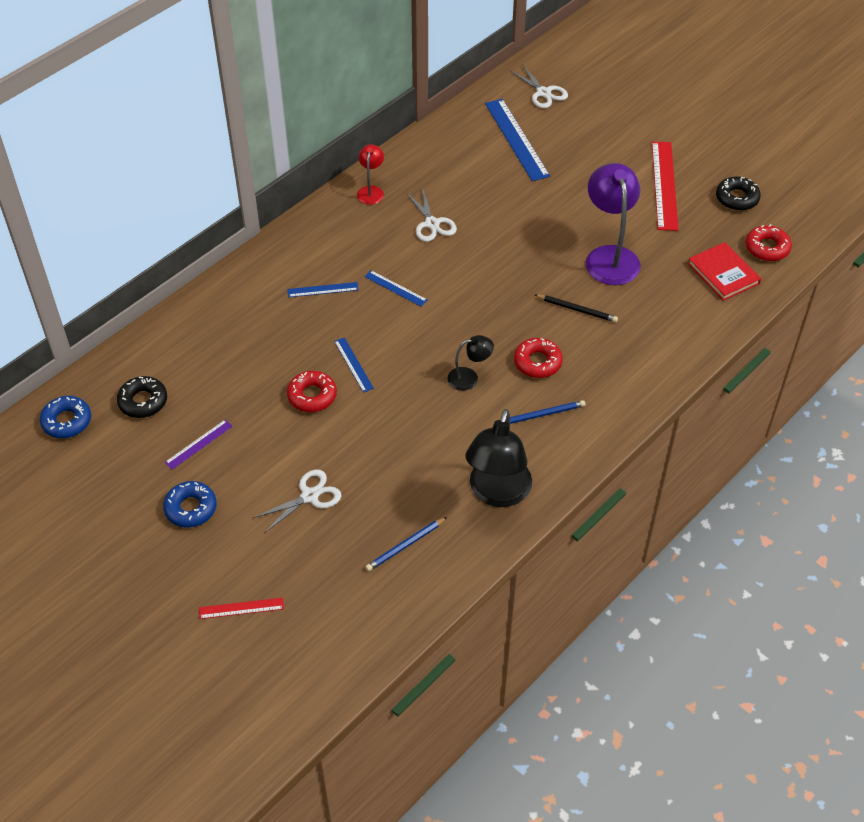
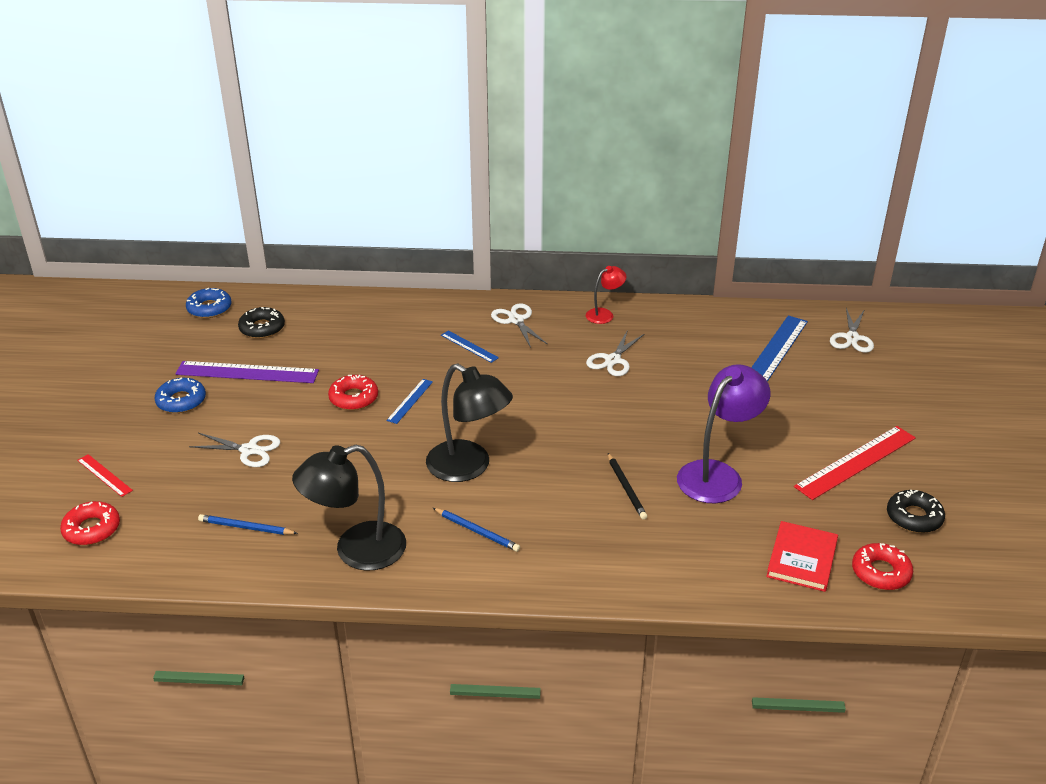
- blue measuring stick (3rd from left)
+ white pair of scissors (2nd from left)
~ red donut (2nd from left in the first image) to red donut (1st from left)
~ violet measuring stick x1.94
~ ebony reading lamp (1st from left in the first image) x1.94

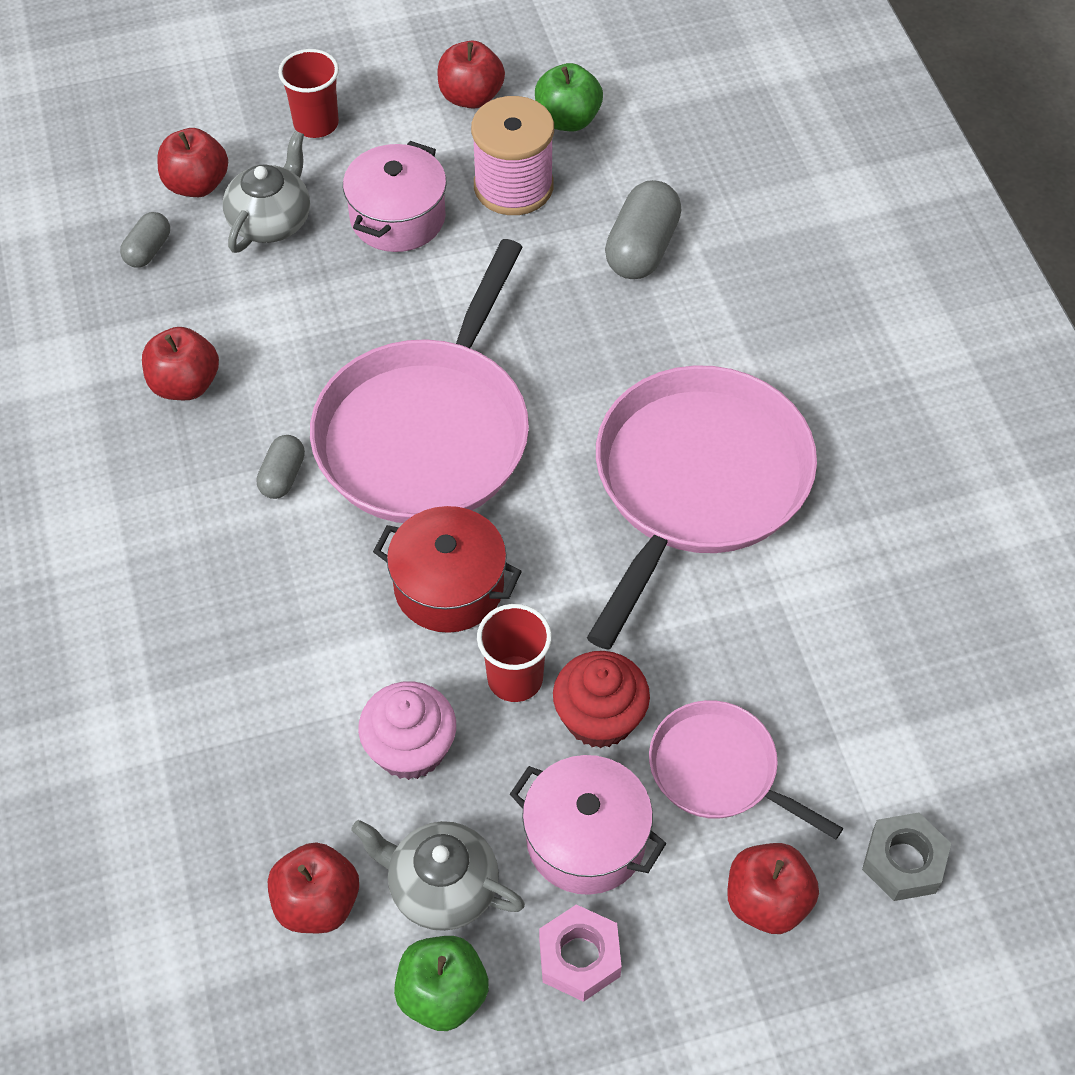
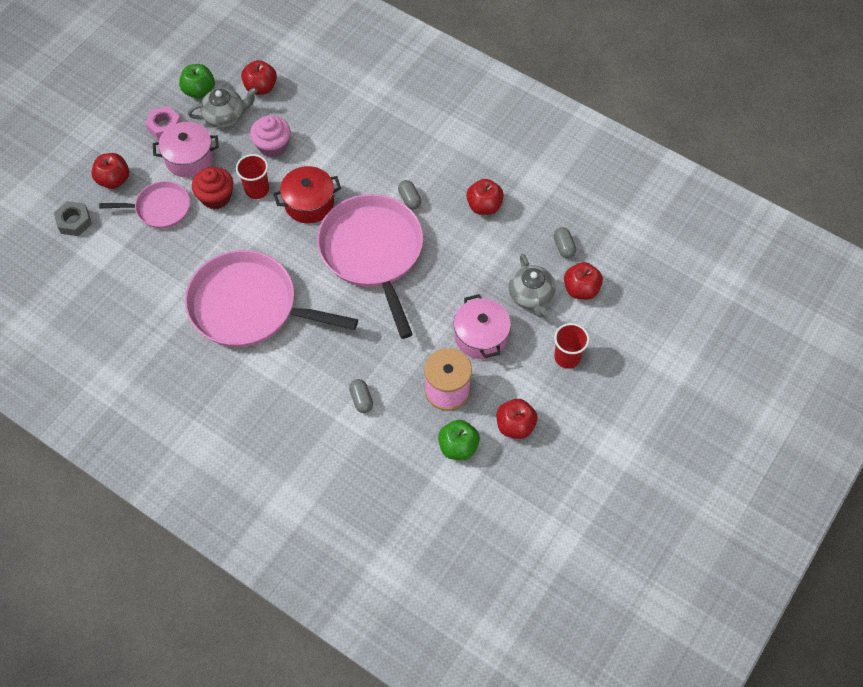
~ rose-pink frying pan (2nd from left) 120 degrees clockwise
~ ash-grey pill shape (3rd from left in the first image) x0.57

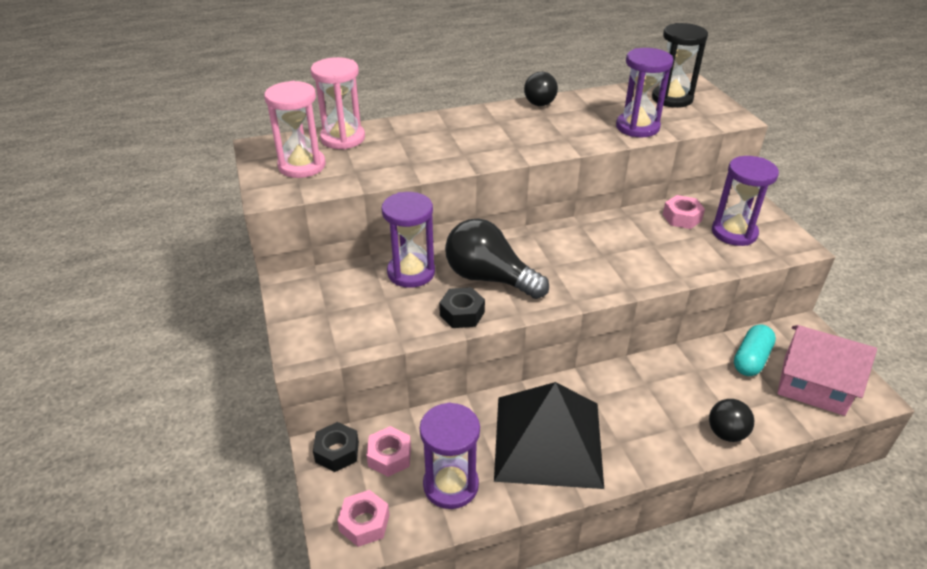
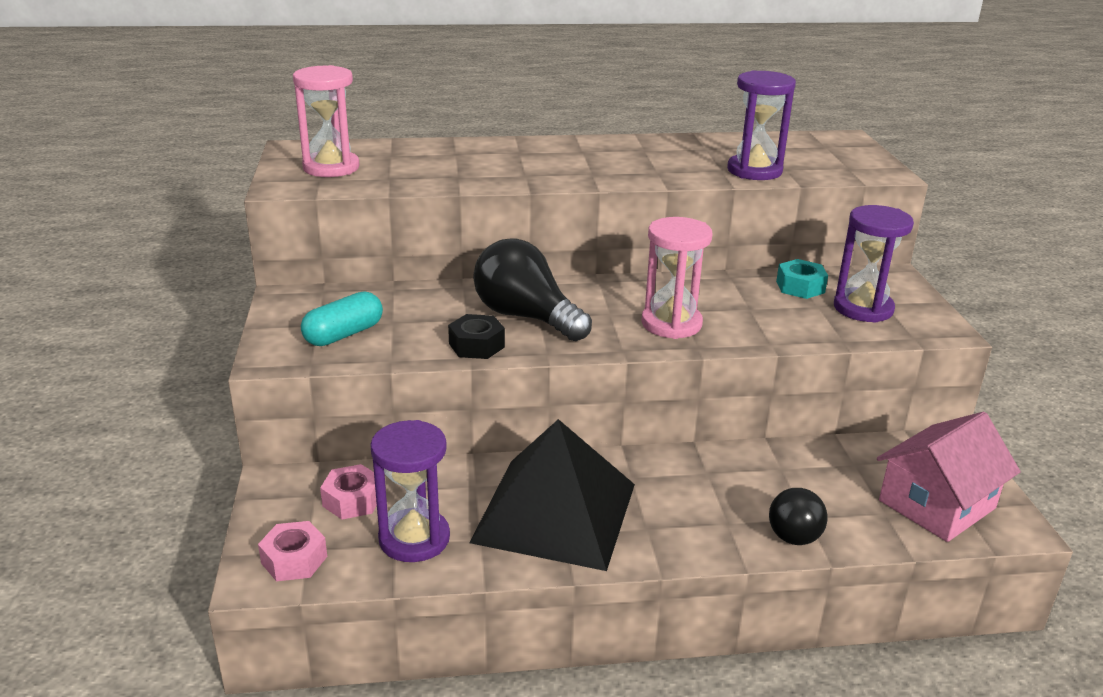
- ebony nut (1st from left)
- violet sandglass (1st from left)
- ebony play ball (1st from left)
- ebony sandglass
~ rose-pink sandglass (2nd from left)
~ aqua pill shape
~ rose-pink nut (3rd from left) to aqua nut
~ rose-pink toy house 75 degrees counterclockwise

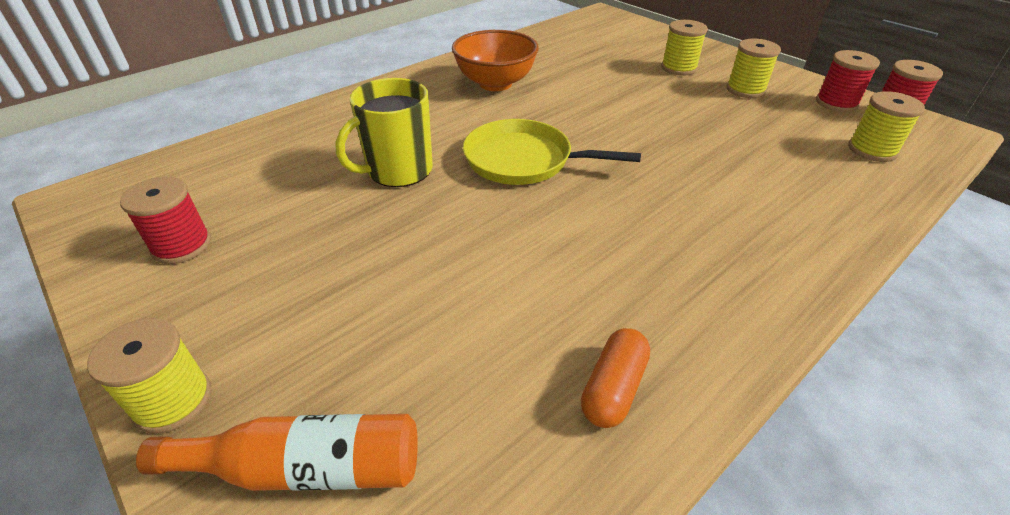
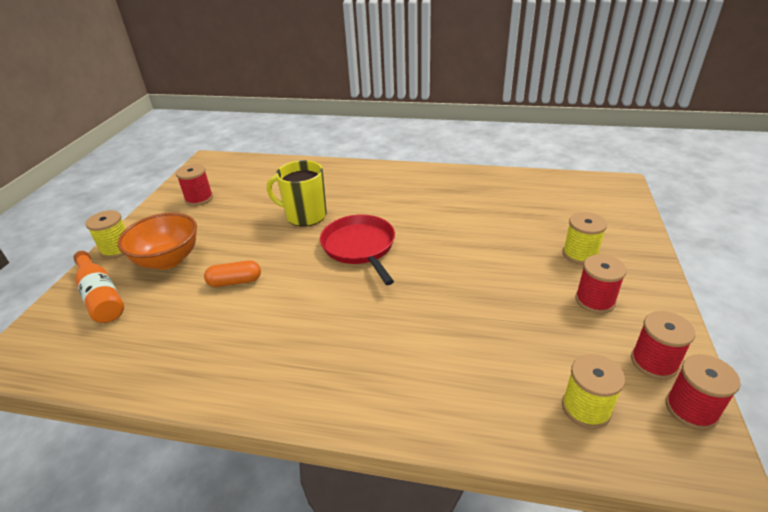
~ orange bowl
~ orange pill shape
~ yellow frying pan to red frying pan
~ yellow spool (3rd from left) to red spool (2nd from left)

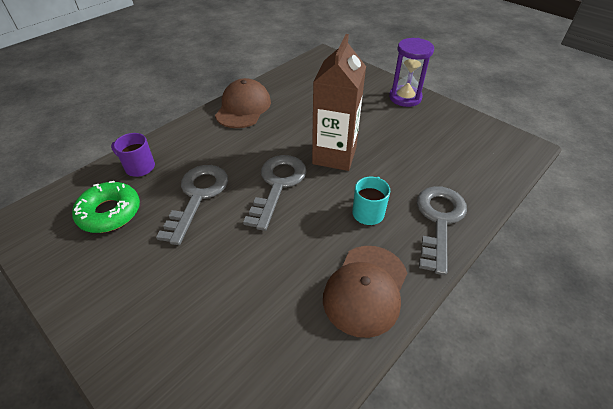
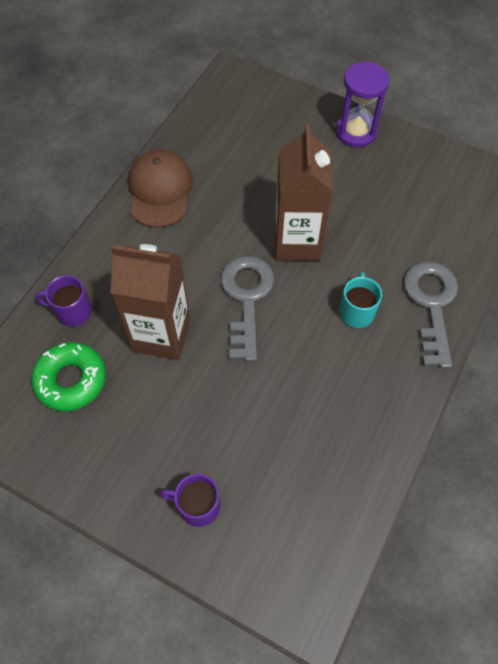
- russet cap (2nd from left)
+ violet coffee mug (2nd from left)
~ ash-grey latchkey (1st from left) to russet carton (1st from left)

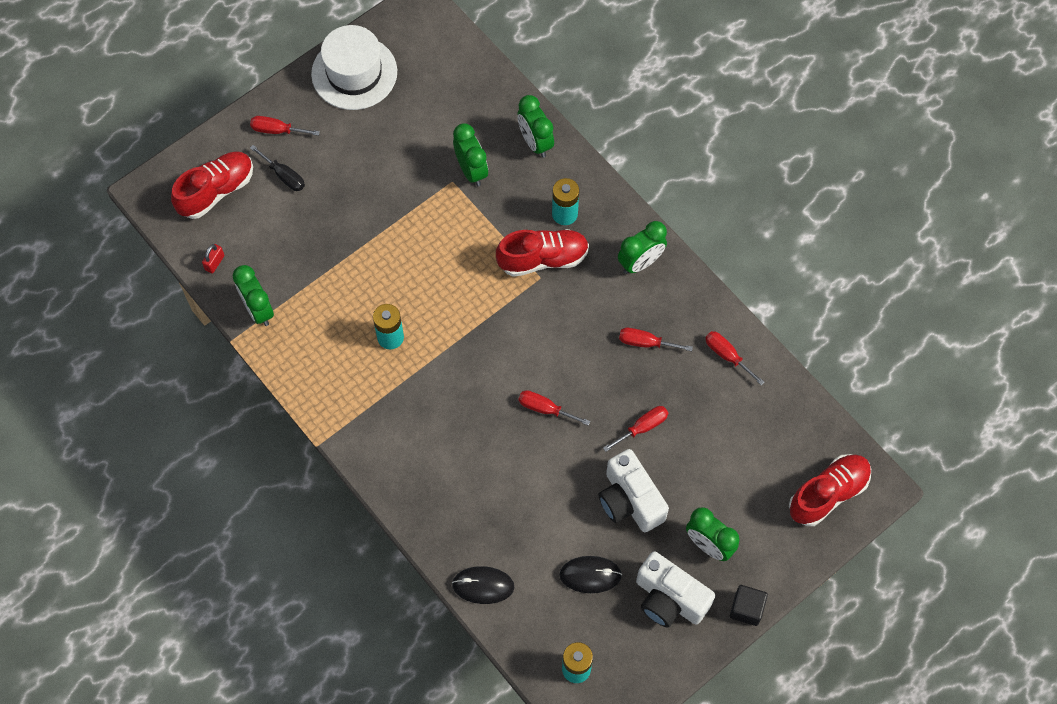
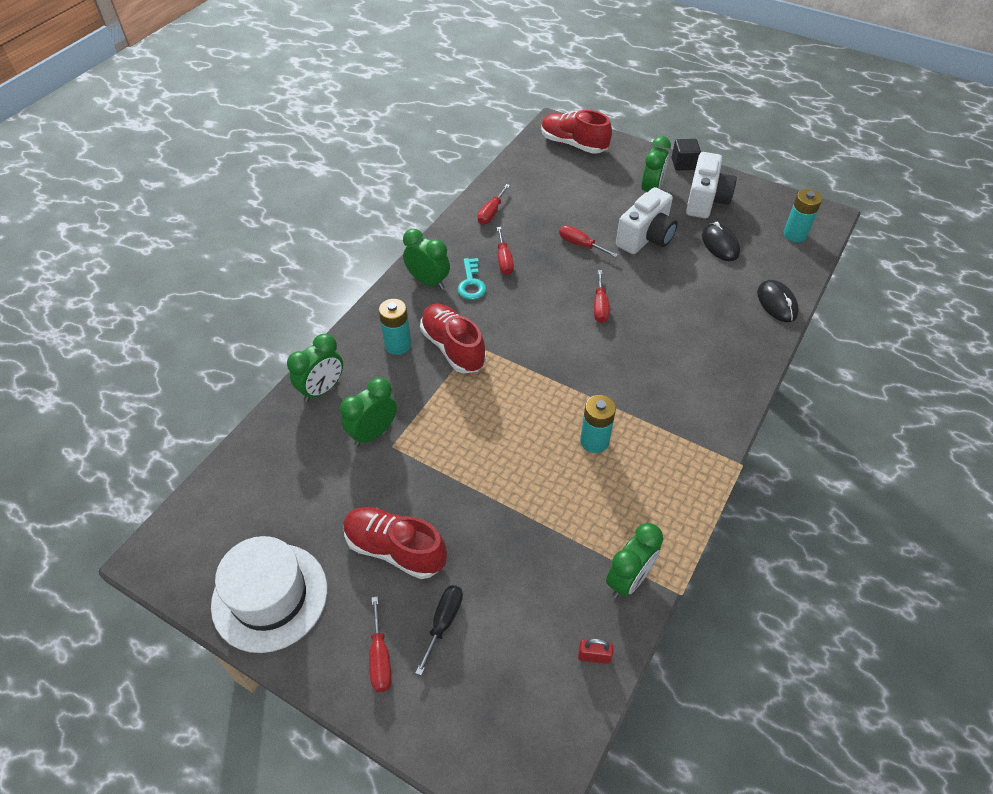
+ aqua latchkey
~ red lace-up shoe (1st from left)

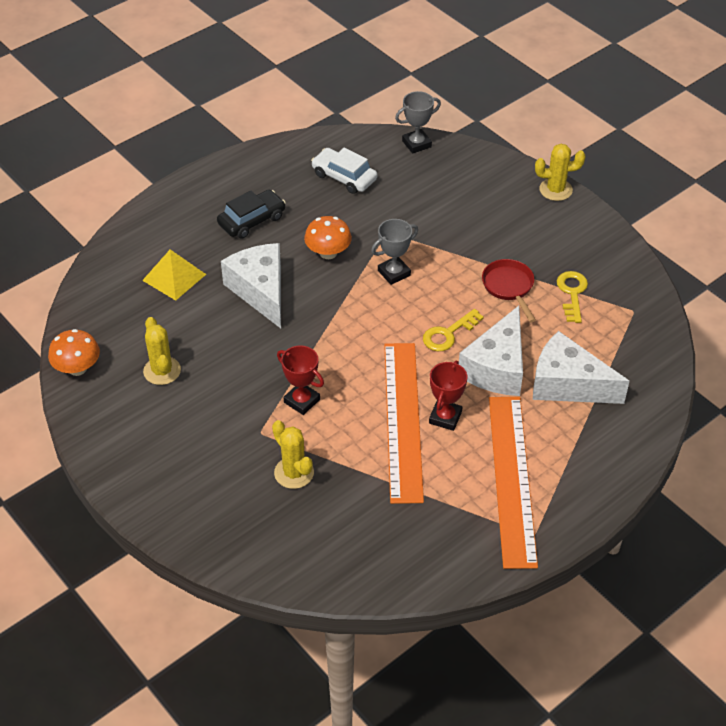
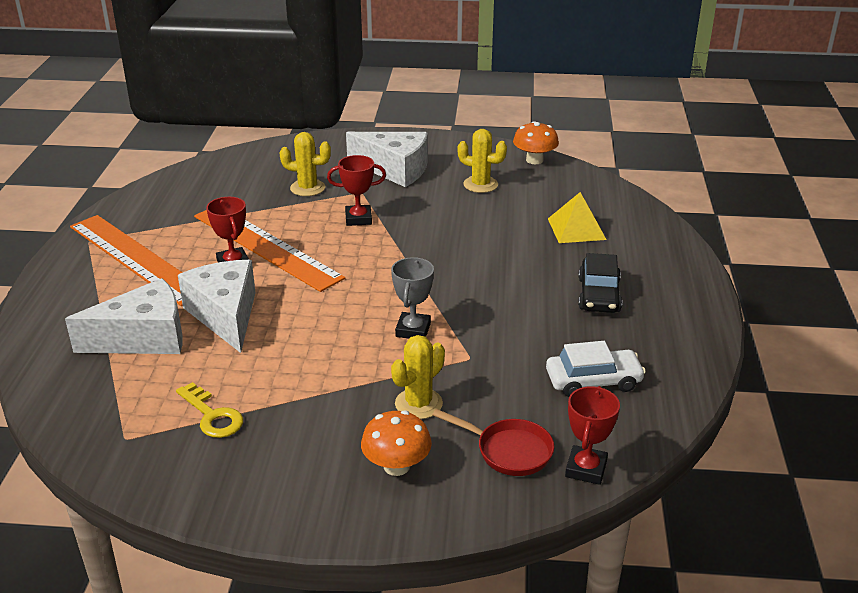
- yellow latchkey (1st from left)
~ white piece of cheese (1st from left in the first image) to white piece of cheese (3rd from left)
~ orange fungus (2nd from left in the first image) to orange fungus (1st from left)
~ red frying pan
~ yellow cactus (3rd from left in the first image) to yellow cactus (2nd from left)
~ ash-grey prize cup (2nd from left) to red prize cup (3rd from left)

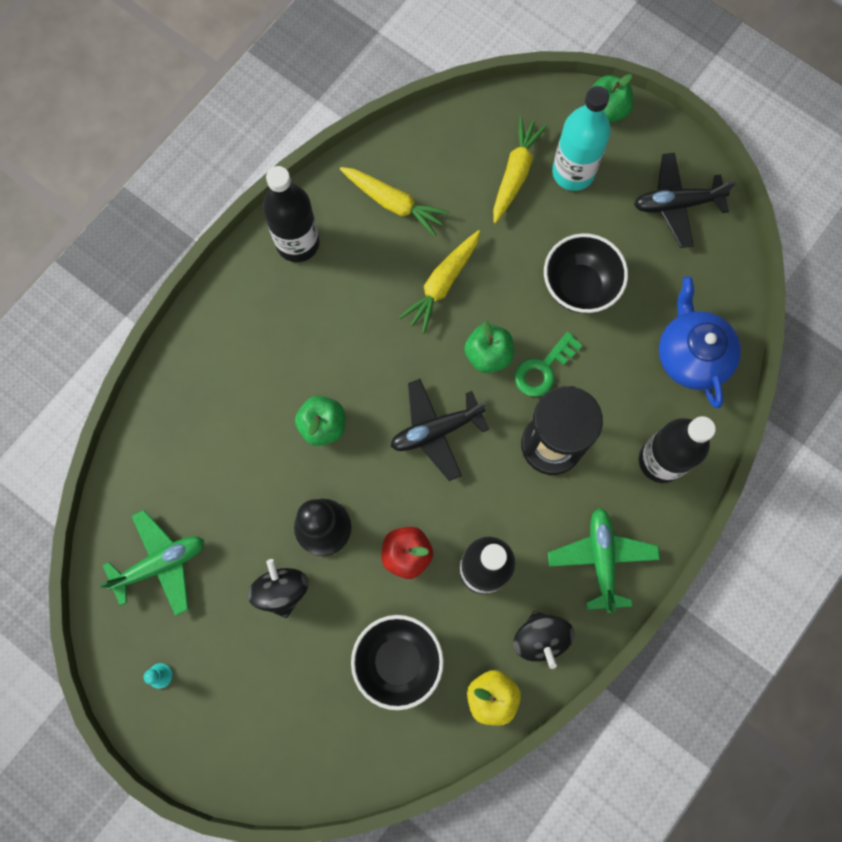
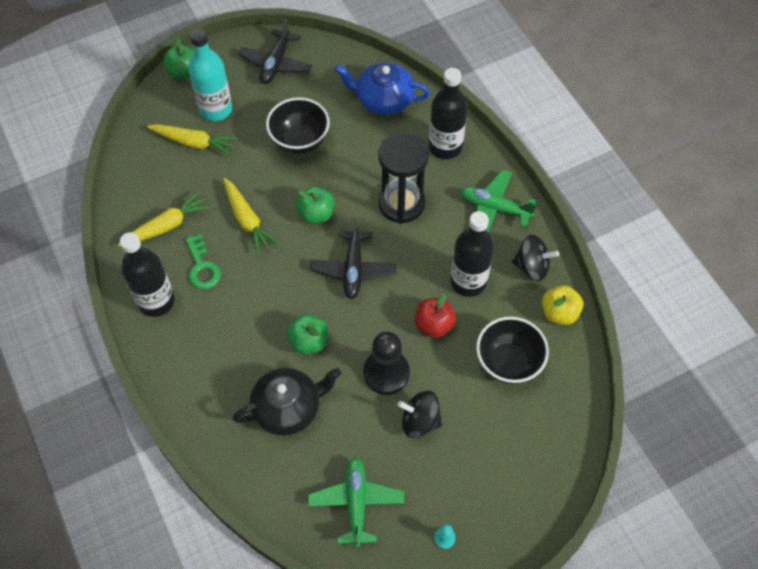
+ ebony tea pot
~ green latchkey
~ yellow root vegetable (3rd from left in the first image) 150 degrees clockwise

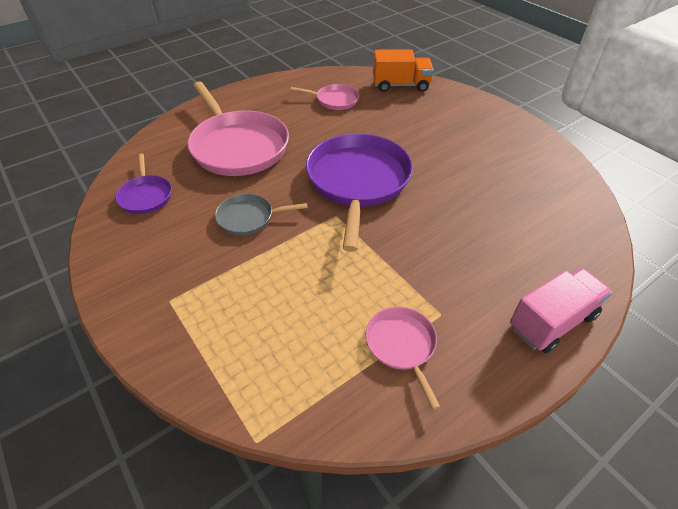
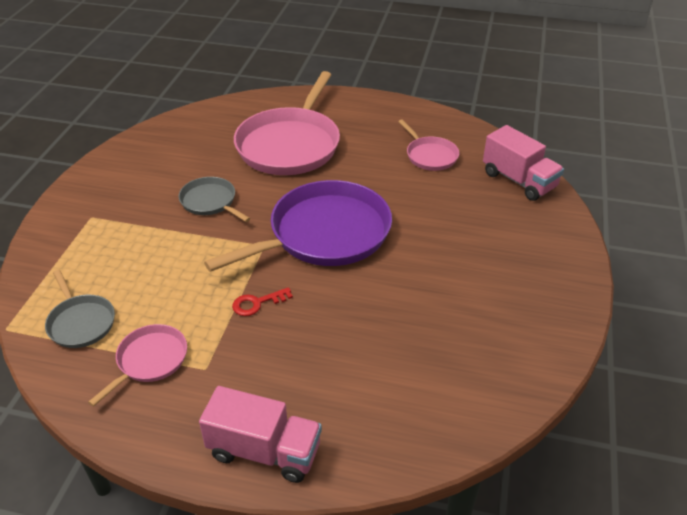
- violet frying pan (1st from left)
+ ash-grey frying pan (1st from left)
+ red latchkey
~ orange truck to rose-pink truck (2nd from left)

